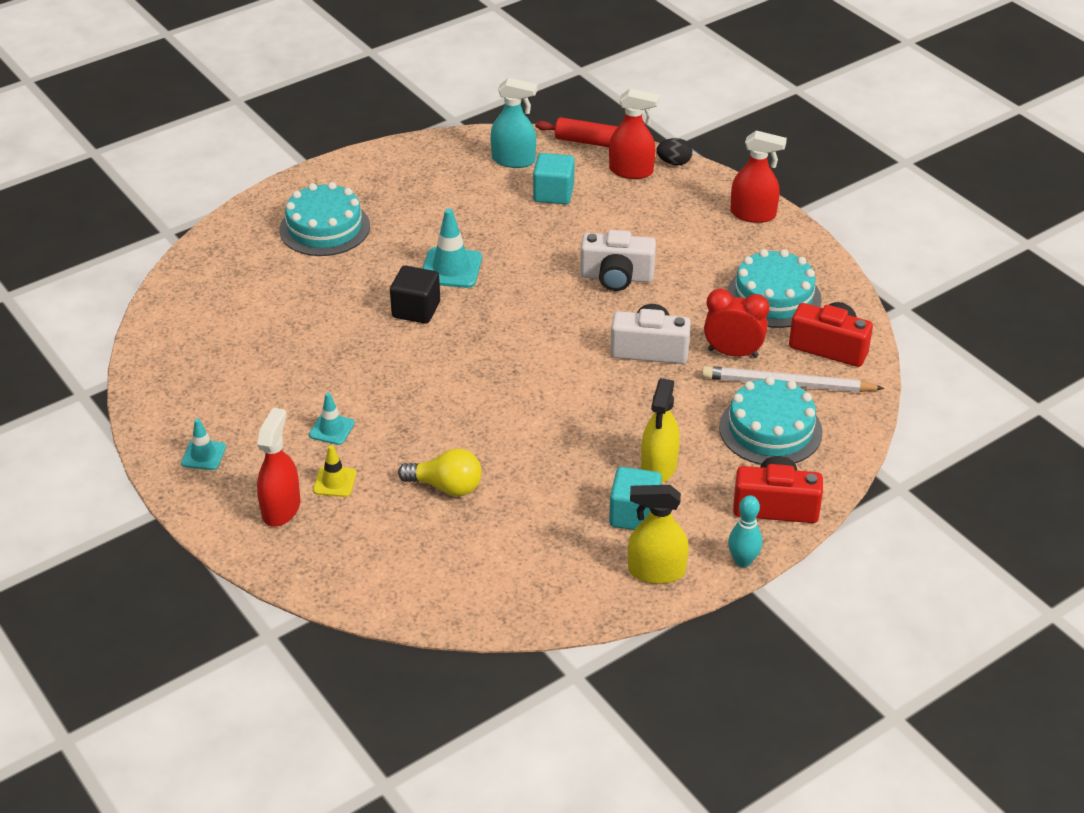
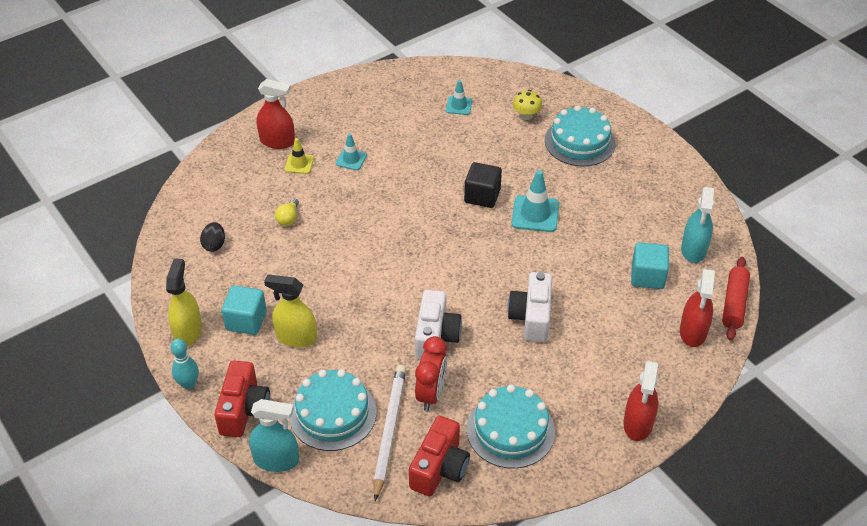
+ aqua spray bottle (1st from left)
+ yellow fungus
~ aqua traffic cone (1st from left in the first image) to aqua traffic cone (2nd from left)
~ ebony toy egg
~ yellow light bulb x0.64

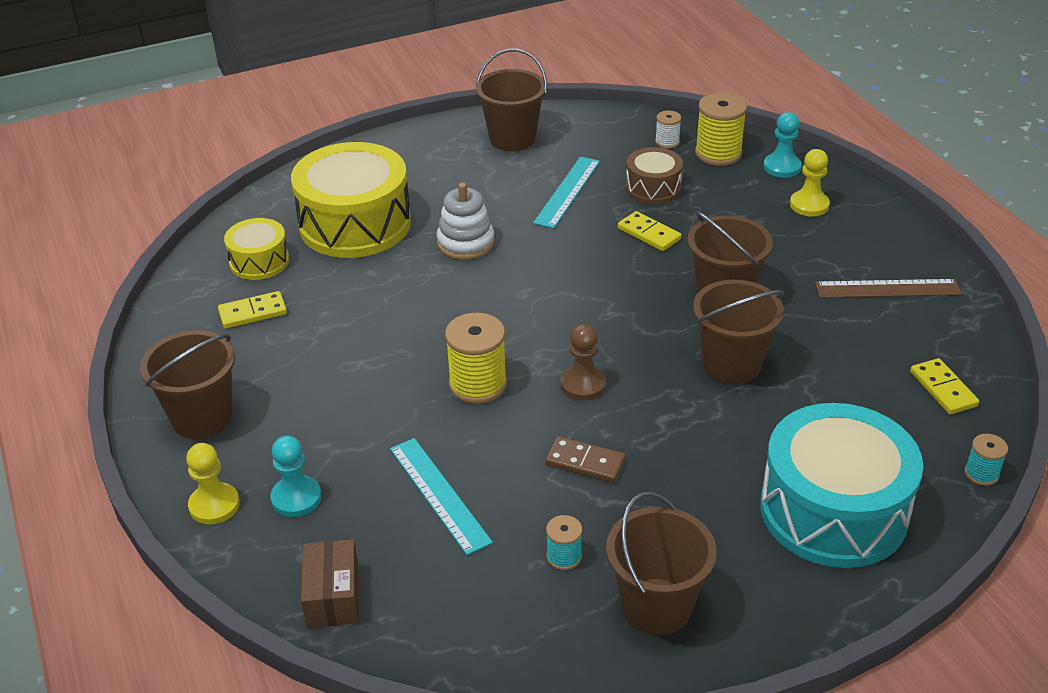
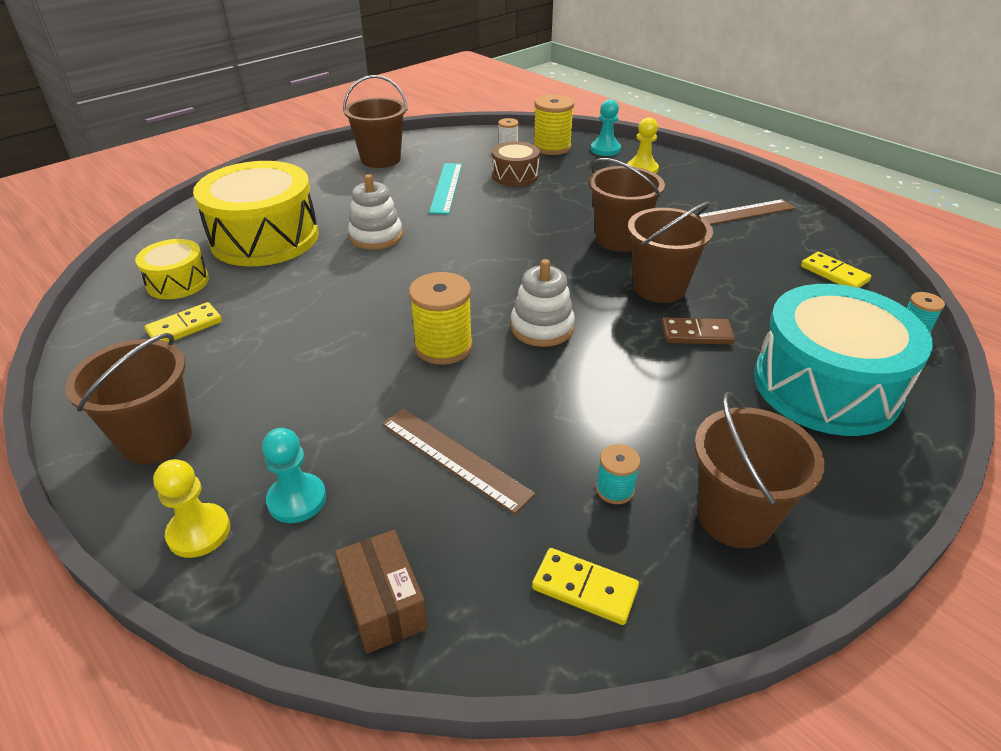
~ russet domino piece
~ yellow domino piece (2nd from left)
~ russet chess pawn to white ring stacker (2nd from left)
~ aqua measuring stick (1st from left) to russet measuring stick (1st from left)

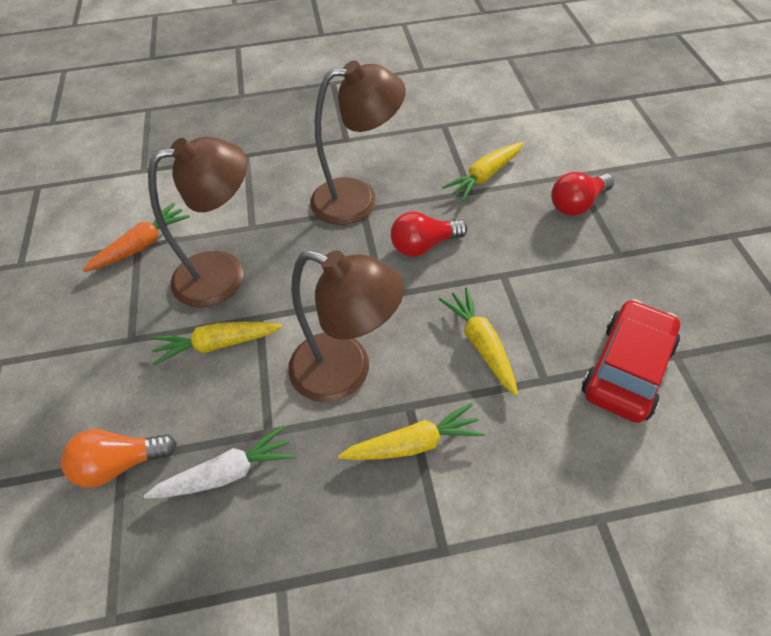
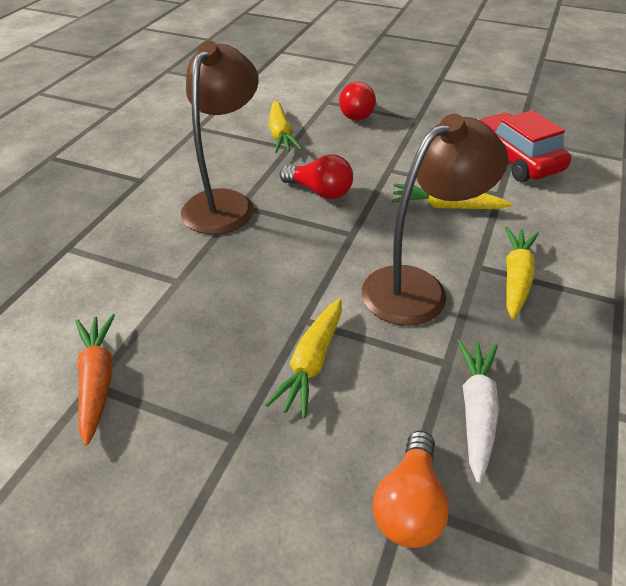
- russet reading lamp (1st from left)
~ red light bulb (1st from left) 75 degrees counterclockwise

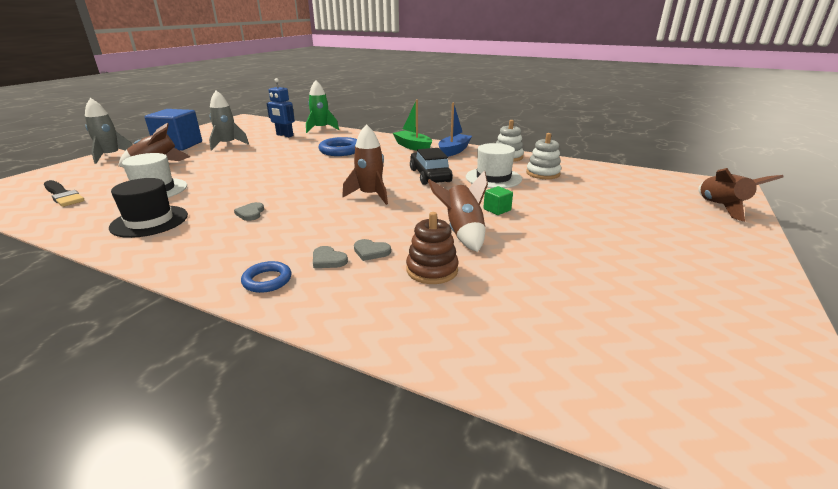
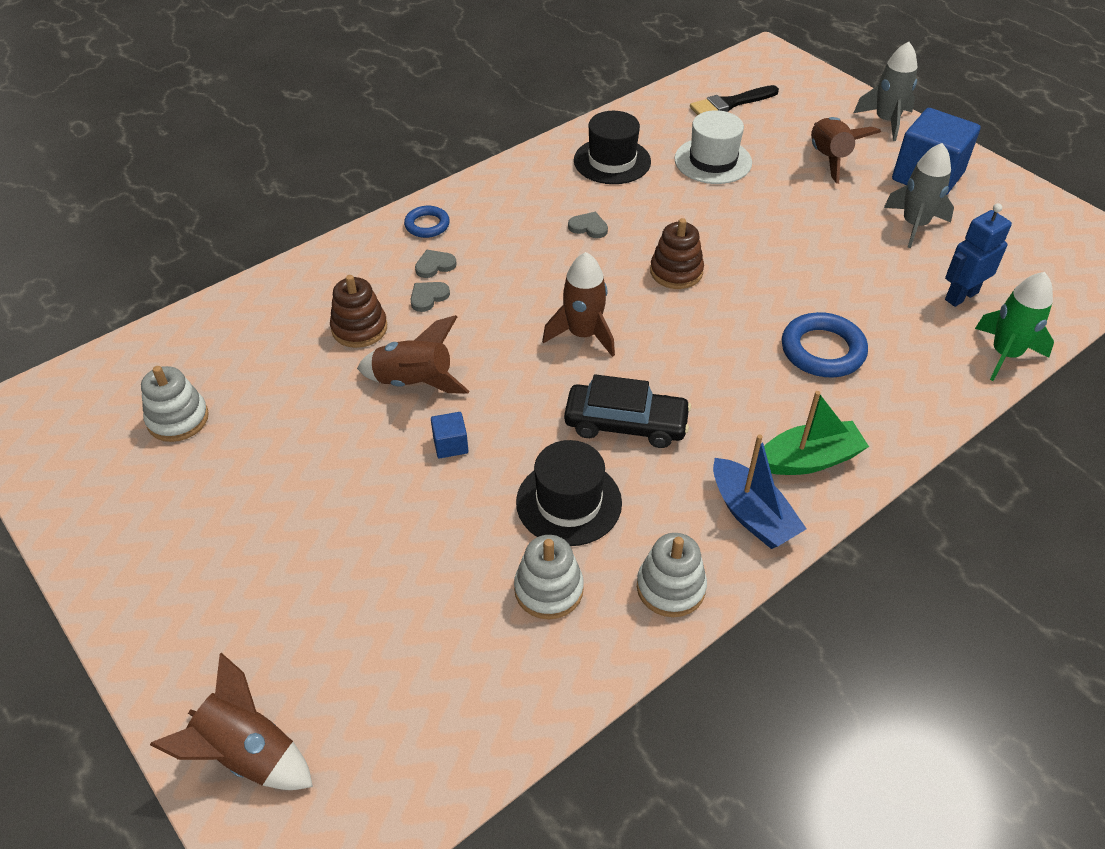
+ white ring stacker (1st from left)
+ russet ring stacker (2nd from left)
~ white top hat (2nd from left) to ebony top hat (1st from left)
~ green cube to blue cube (1st from left)

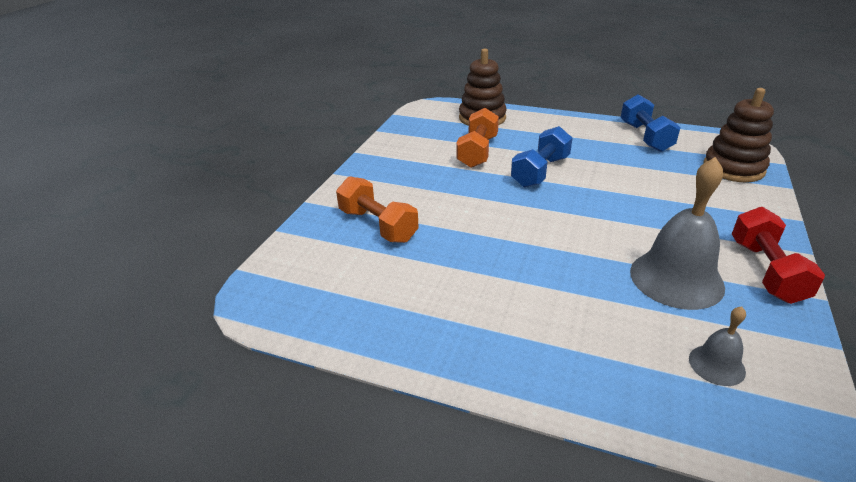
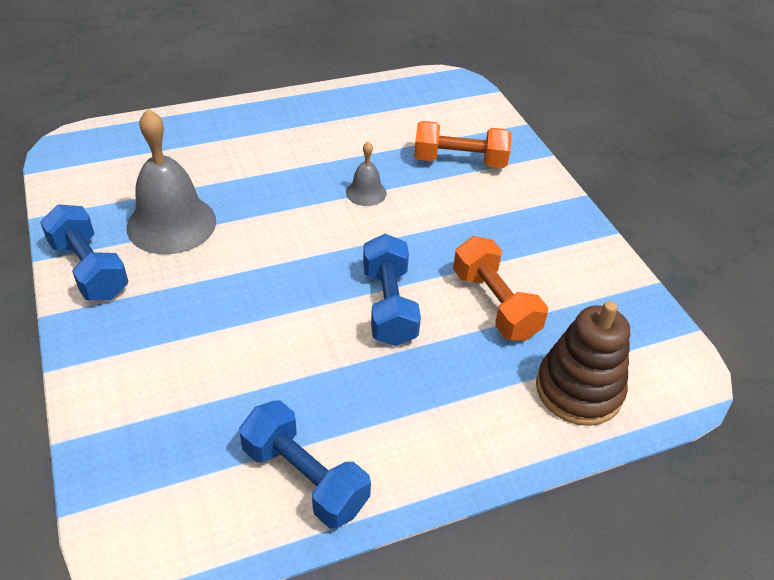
- russet ring stacker (2nd from left)
~ ash-grey school bell (2nd from left)
~ red hand weight to blue hand weight (1st from left)

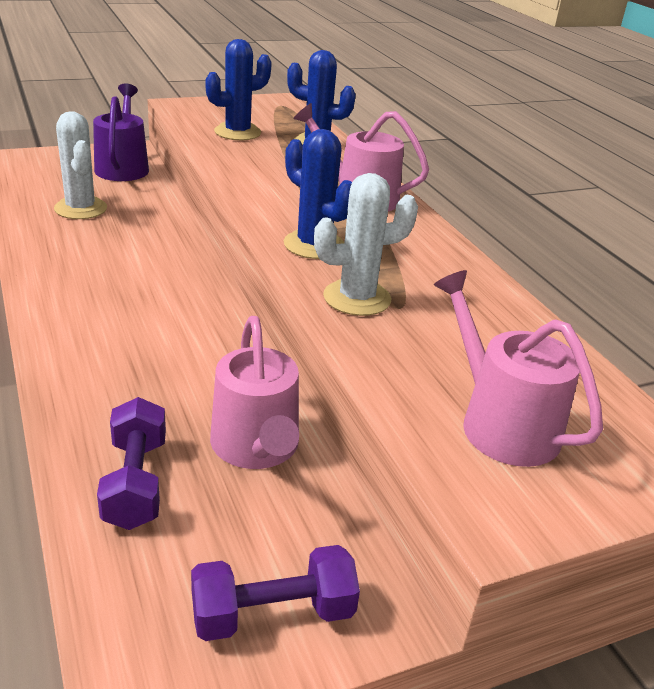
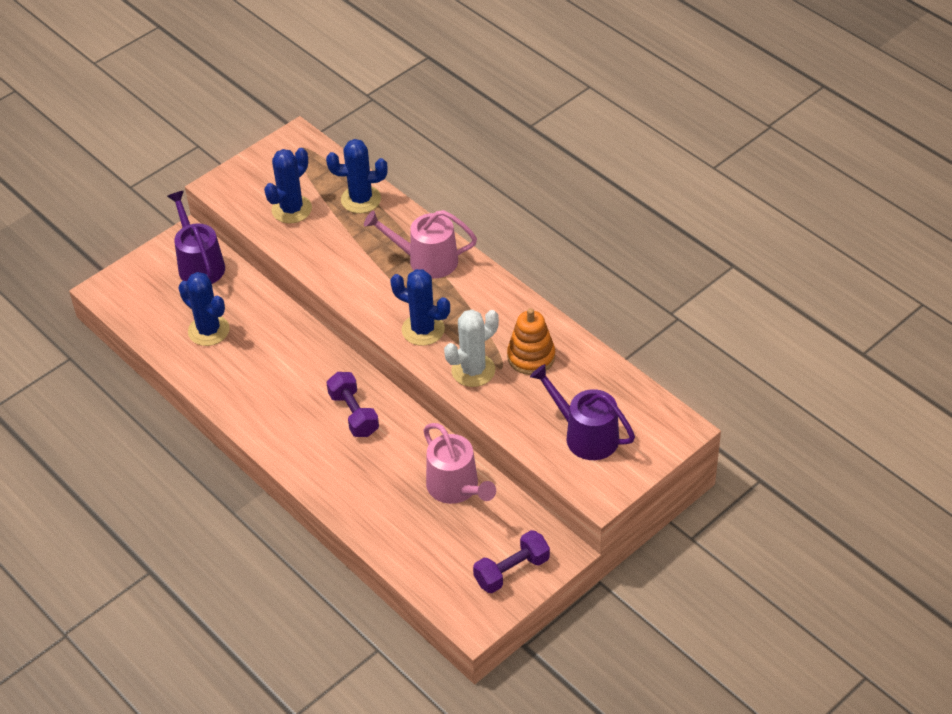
+ orange ring stacker
~ violet hand weight (1st from left)
~ white cactus (1st from left) to blue cactus (1st from left)
~ rose-pink sprinkling can (3rd from left) to violet sprinkling can (2nd from left)

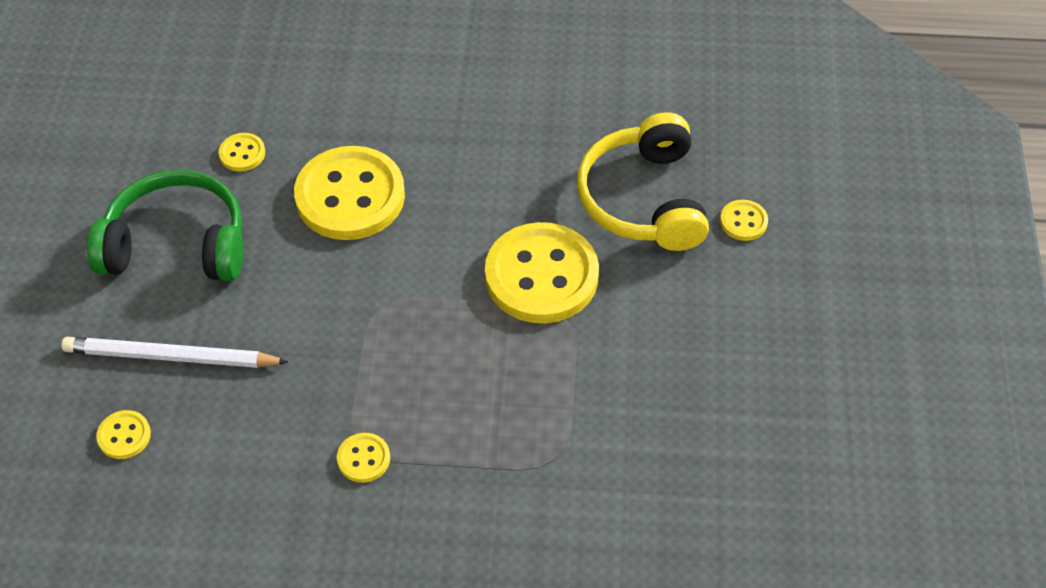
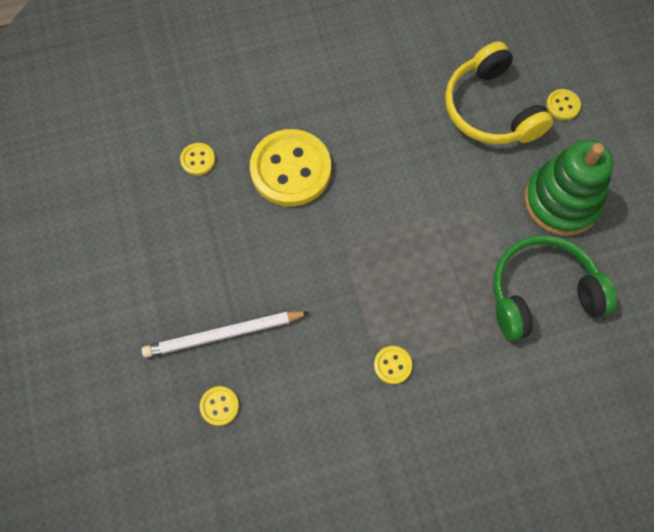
- yellow button (5th from left)
+ green ring stacker
~ green headset

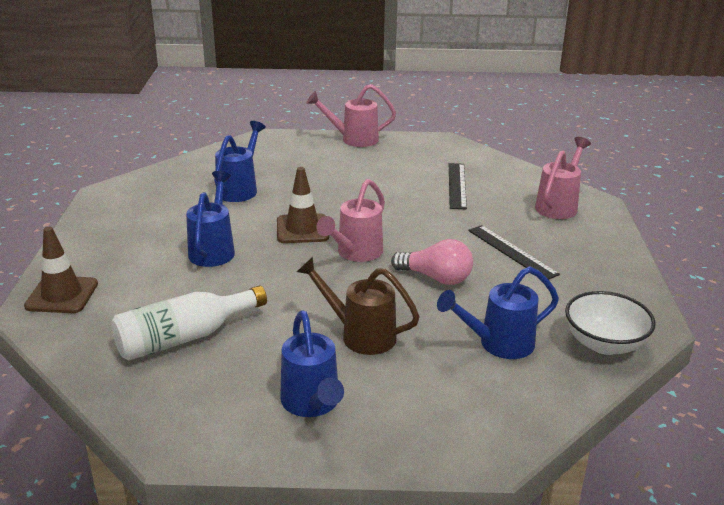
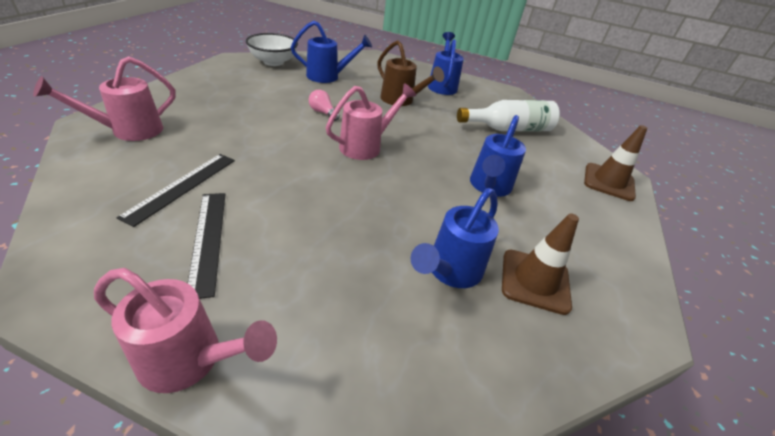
~ russet traffic cone (2nd from left in the first image) to russet traffic cone (1st from left)
~ ebony measuring stick (2nd from left)
~ rose-pink light bulb x0.61

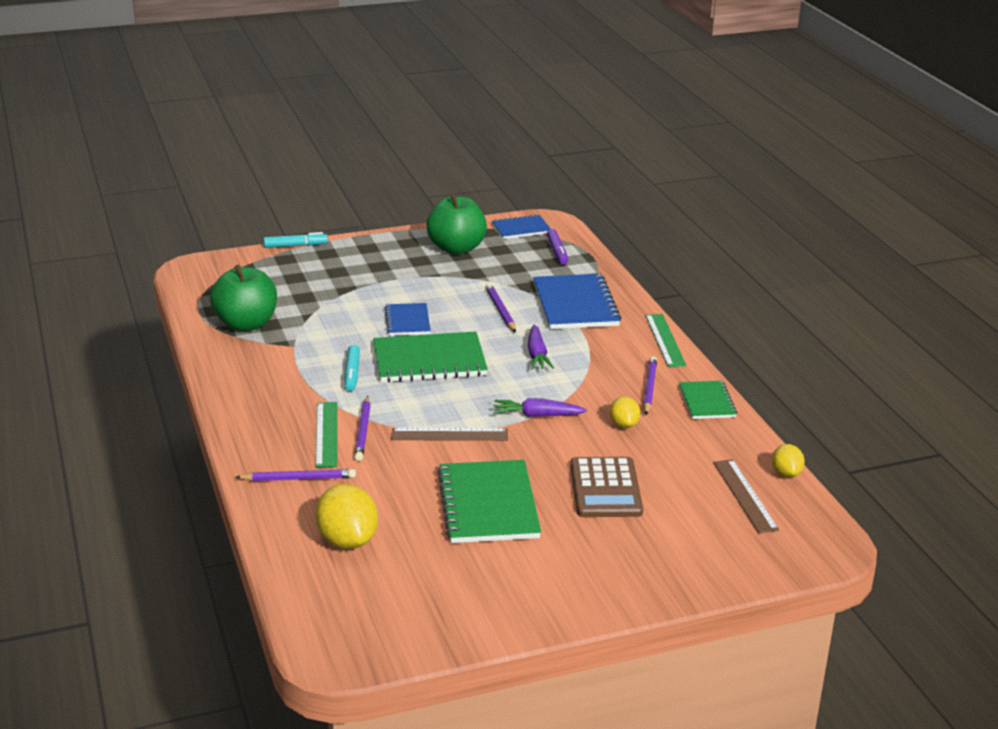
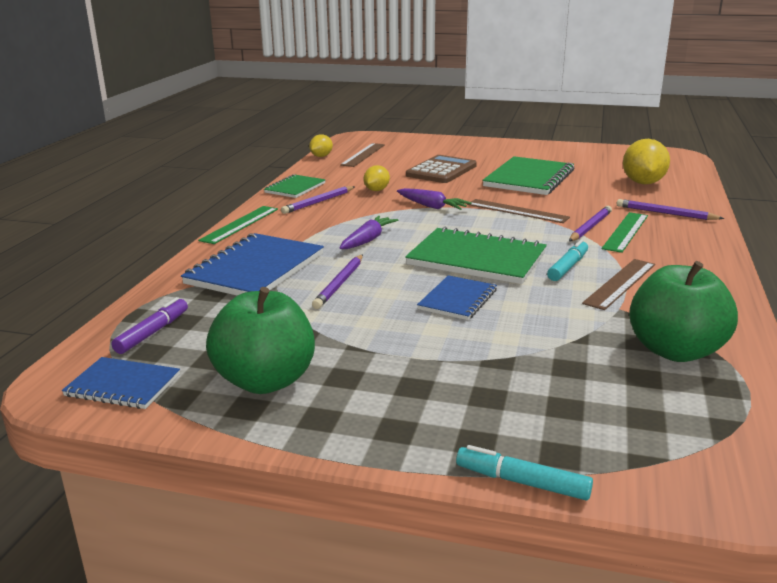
+ russet measuring stick (3rd from left)

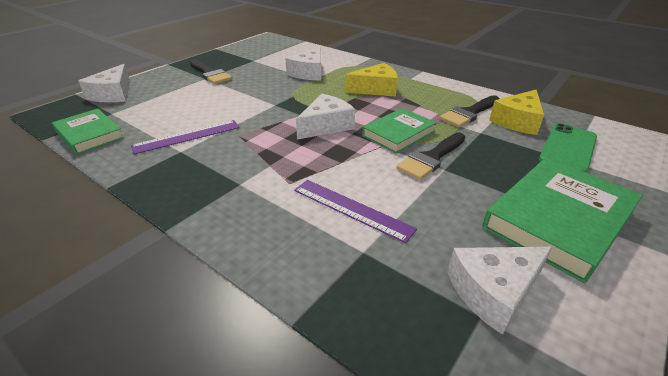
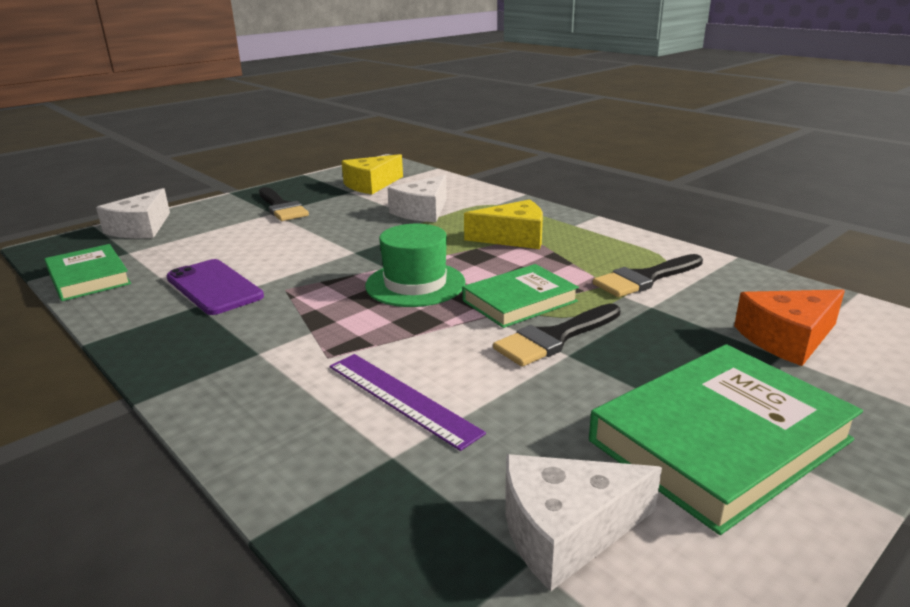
~ yellow piece of cheese (2nd from left in the first image) to yellow piece of cheese (1st from left)
~ violet measuring stick (1st from left) to violet phone
~ white piece of cheese (3rd from left) to green top hat
~ green phone to orange piece of cheese

